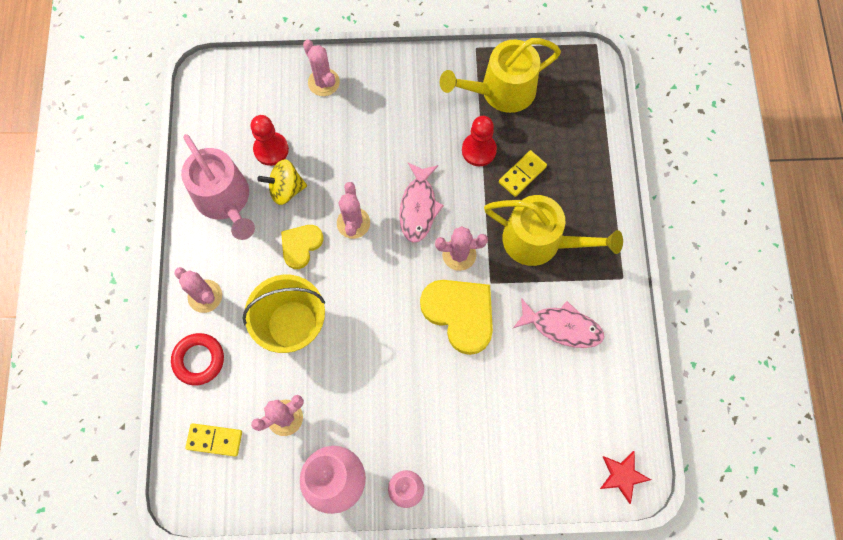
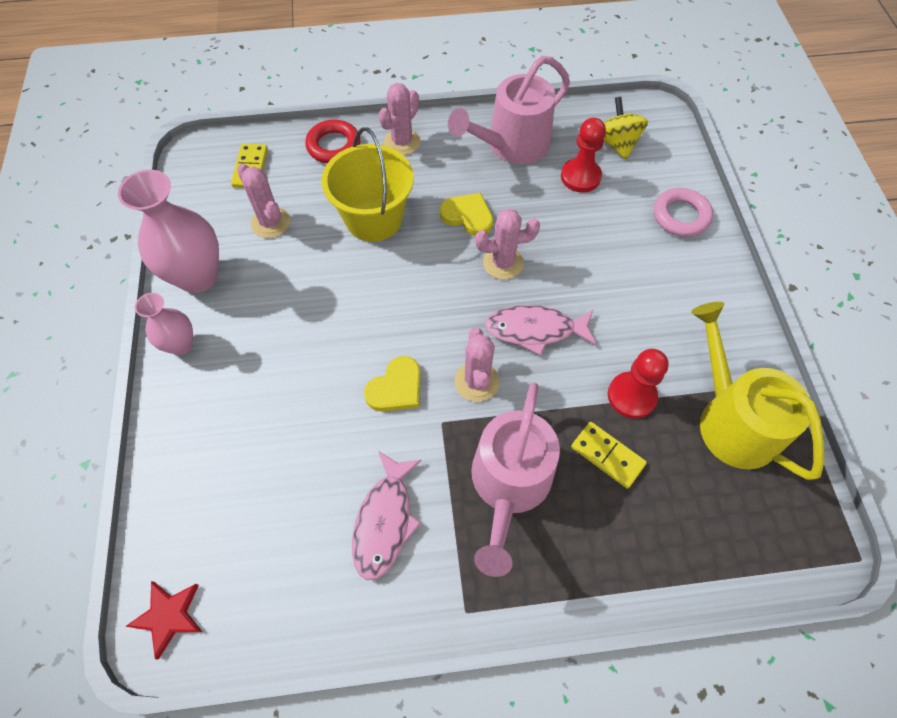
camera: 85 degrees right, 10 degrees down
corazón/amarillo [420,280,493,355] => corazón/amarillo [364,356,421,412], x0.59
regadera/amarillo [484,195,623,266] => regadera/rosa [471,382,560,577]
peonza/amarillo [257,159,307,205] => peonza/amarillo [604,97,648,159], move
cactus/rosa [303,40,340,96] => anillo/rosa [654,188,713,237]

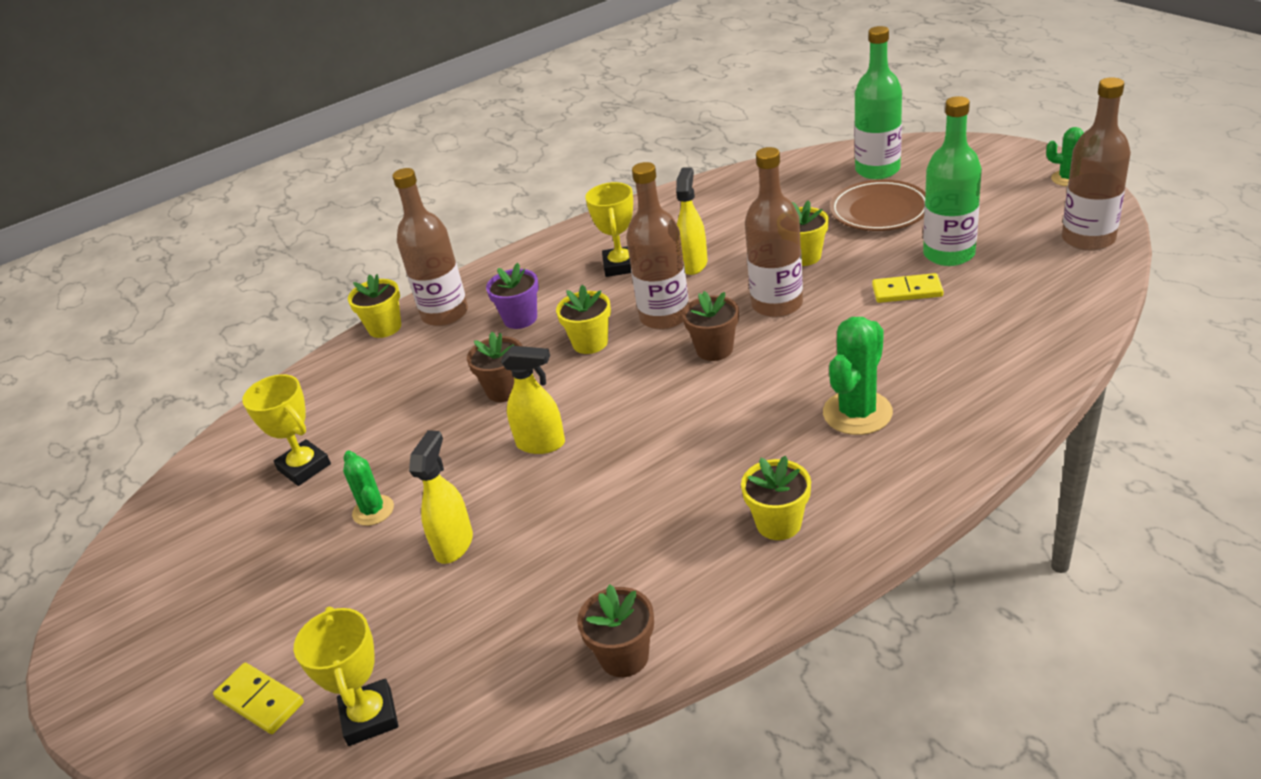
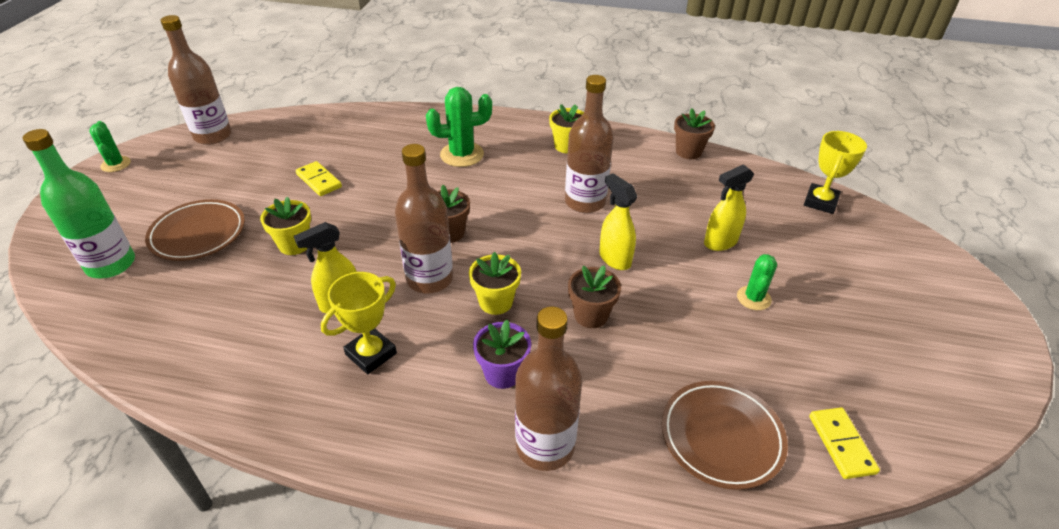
camera: 140 degrees left, 5 degrees up
botella/marrón [745,147,803,318] => botella/marrón [565,75,614,213], move
nothing => plato/marrón [662,381,788,490]
ficha de dominó/amarillo [213,663,304,734] => ficha de dominó/amarillo [809,407,880,479], move
trofeo/amarillo [242,374,331,486] => nothing
maceta/amarillo [348,274,401,338] => nothing
botella/verde [923,96,982,266] => nothing

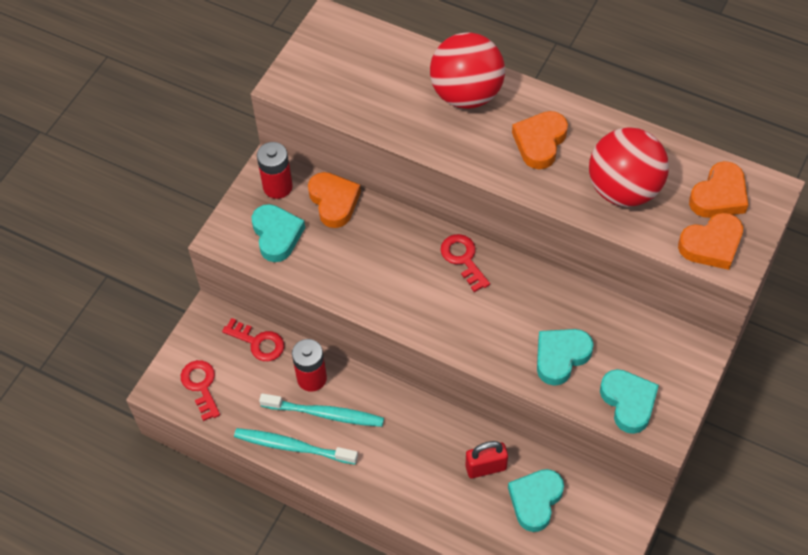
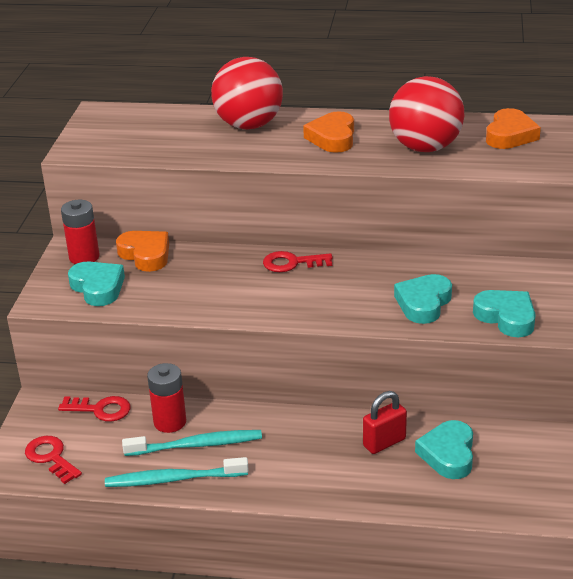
camera: 20 degrees left, 25 degrees down
llave/rojo [441,234,490,292] => llave/rojo [263,251,333,272], 45 degrees counterclockwise
corazón/naranja [678,213,743,270] => nothing

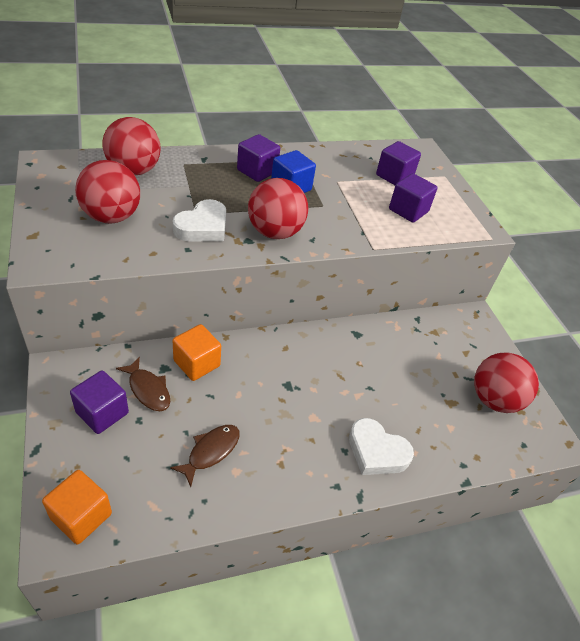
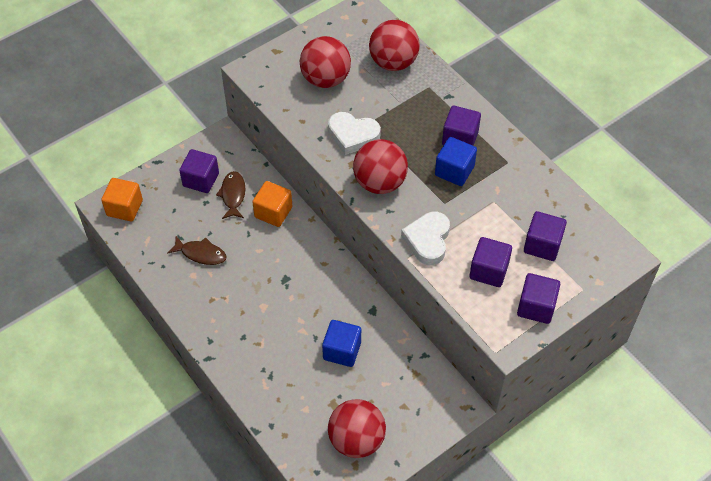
camera: 75 degrees right, 10 degrees up
pez/marrón [116,356,170,411] => pez/marrón [216,171,245,219], 150 degrees clockwise
nothing => cubo/azul [322,320,361,367]
corazón/blanco [349,418,414,475] => corazón/blanco [401,212,450,265], move
nothing => cubo/morado [517,273,560,324]

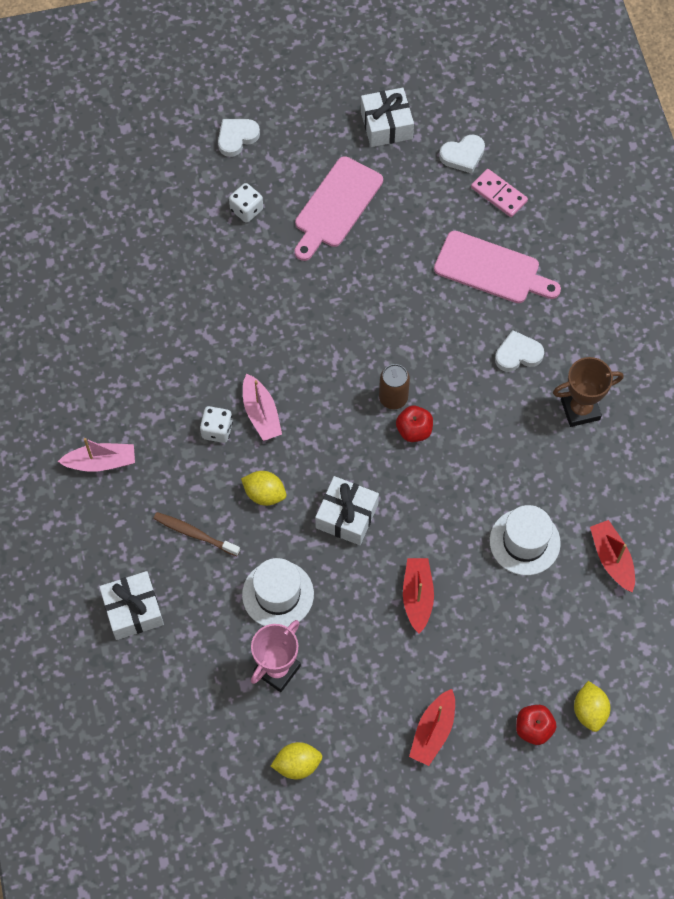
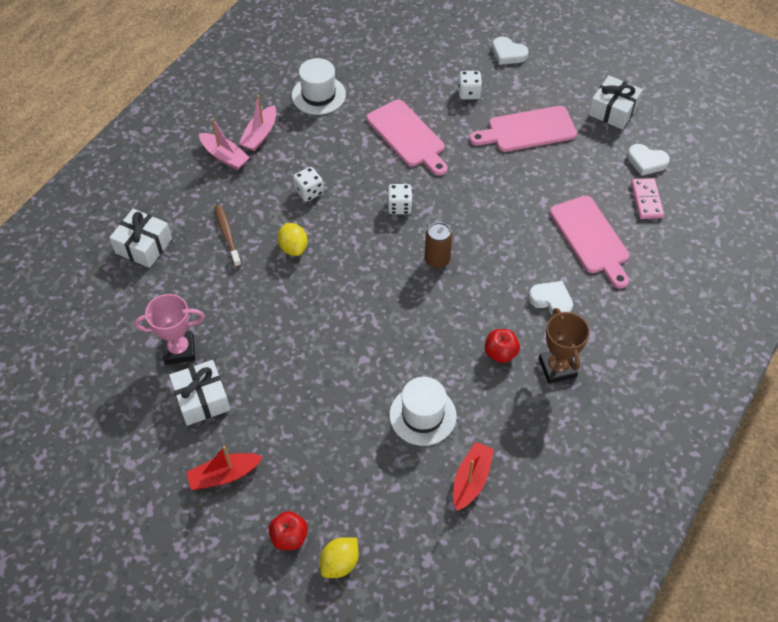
camera: 45 degrees right, 10 degrees down
regalo/blanco [315,476,379,545] => regalo/blanco [169,360,230,426], move
barco/rosa [243,374,282,441] => barco/rosa [239,95,276,151], move
sombrero/blanco [242,558,314,627] => sombrero/blanco [292,58,346,115], move
nothing => tabla de cortar/rosa [367,100,448,176]
nothing => dado/blanco [387,184,412,214]
manzana/rojo [396,406,433,442] => manzana/rojo [485,329,520,363], move
corazón/blanco [218,119,260,157] => corazón/blanco [492,37,529,65], 150 degrees counterclockwise
trofeo/marrón [553,357,624,427] => trofeo/marrón [539,308,590,384], 45 degrees clockwise
limón/amarillo [271,742,322,779] => nothing
barco/rojo [403,558,434,634] => nothing

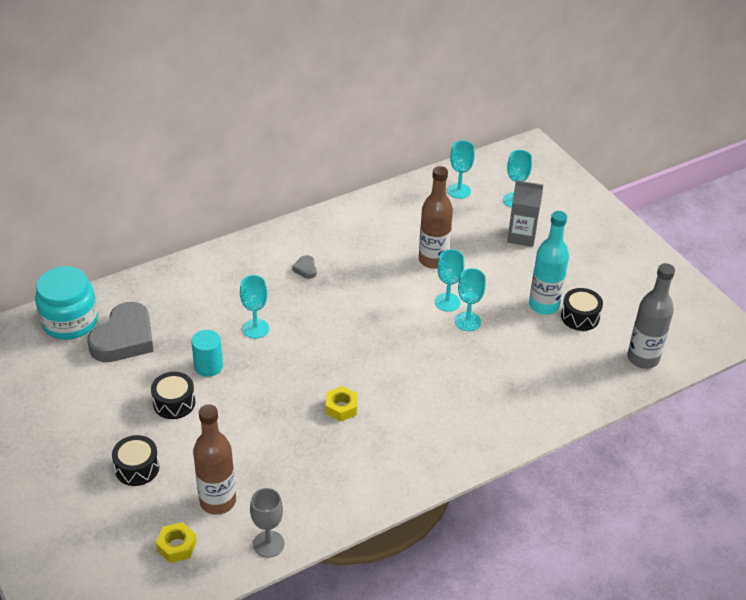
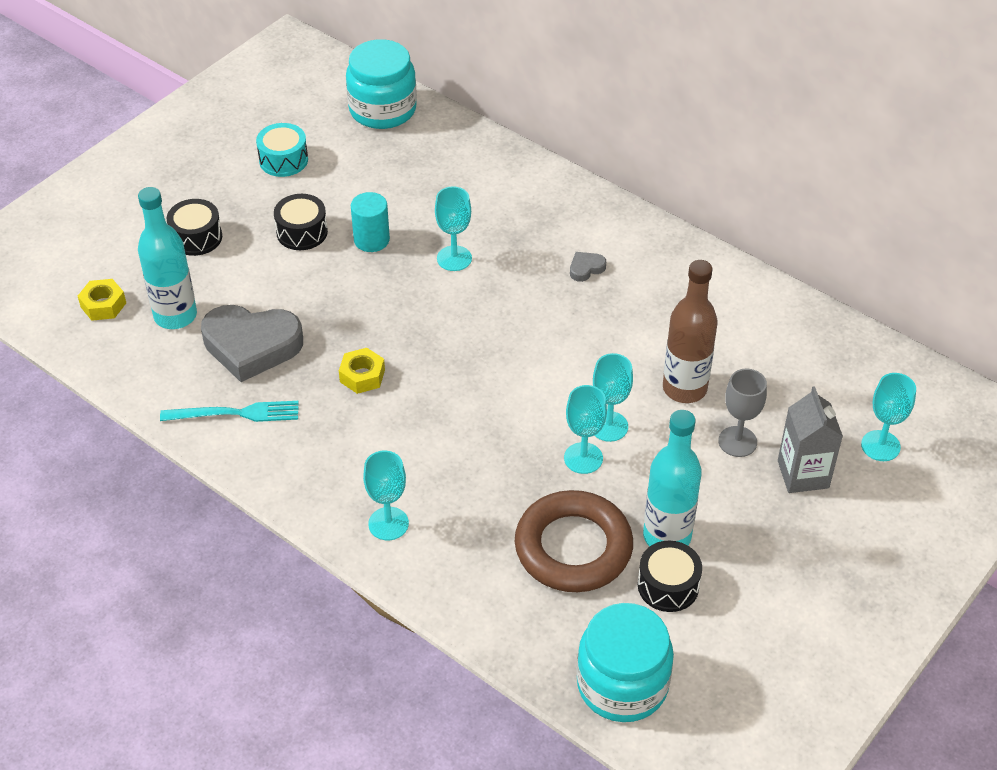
camera: 70 degrees right, 5 degrees up
botella/marrón [193,404,236,515] => botella/turquesa [138,187,197,329]
nothing => tenedor/turquesa [160,401,299,422]
corazón/gris [87,302,154,362] => corazón/gris [201,305,303,382], move
nothing => tambor/turquesa [256,123,308,177]
copa/turquesa [448,140,475,199] => copa/turquesa [363,451,409,540], move
nothing => anillo/marrón [515,490,633,592]
botella/gris [627,263,675,369] => tarro/turquesa [577,603,674,722]
copa/gris [250,488,284,558] => copa/gris [718,369,767,457], move

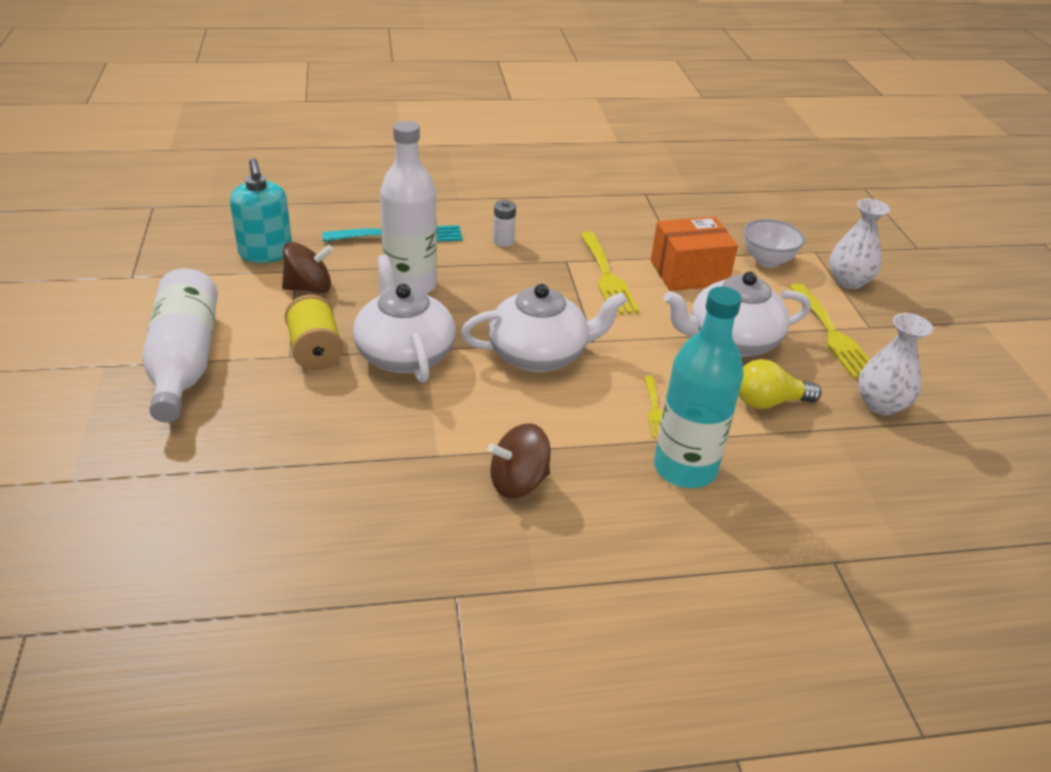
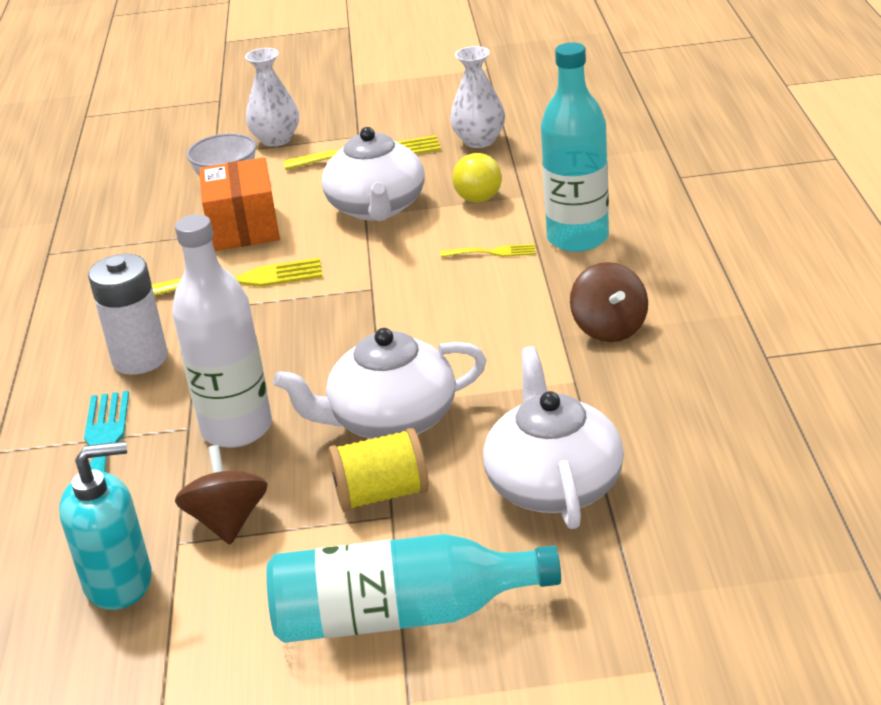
camera: 80 degrees left, 5 degrees down
pila/blanco [493,200,516,247] => pila/blanco [88,254,168,375], x1.87
botella/blanco [142,268,218,423] => botella/turquesa [266,534,561,643]
tetera/blanco [461,284,627,372] => tetera/blanco [483,346,624,529], move

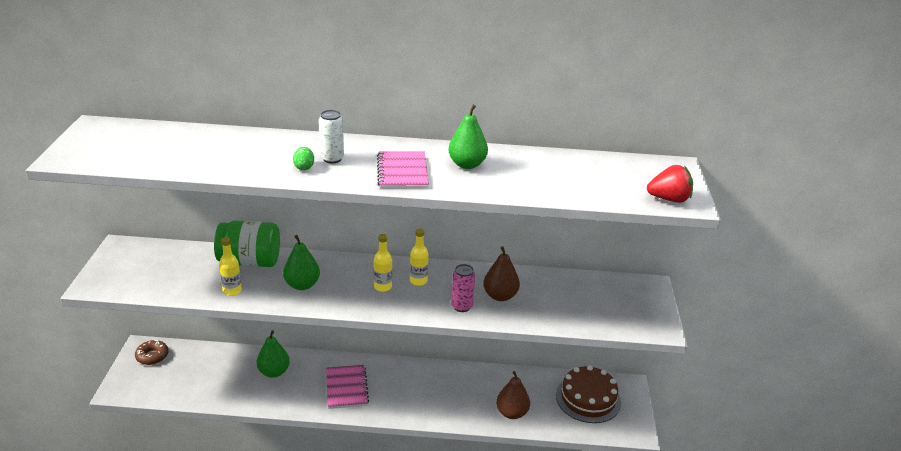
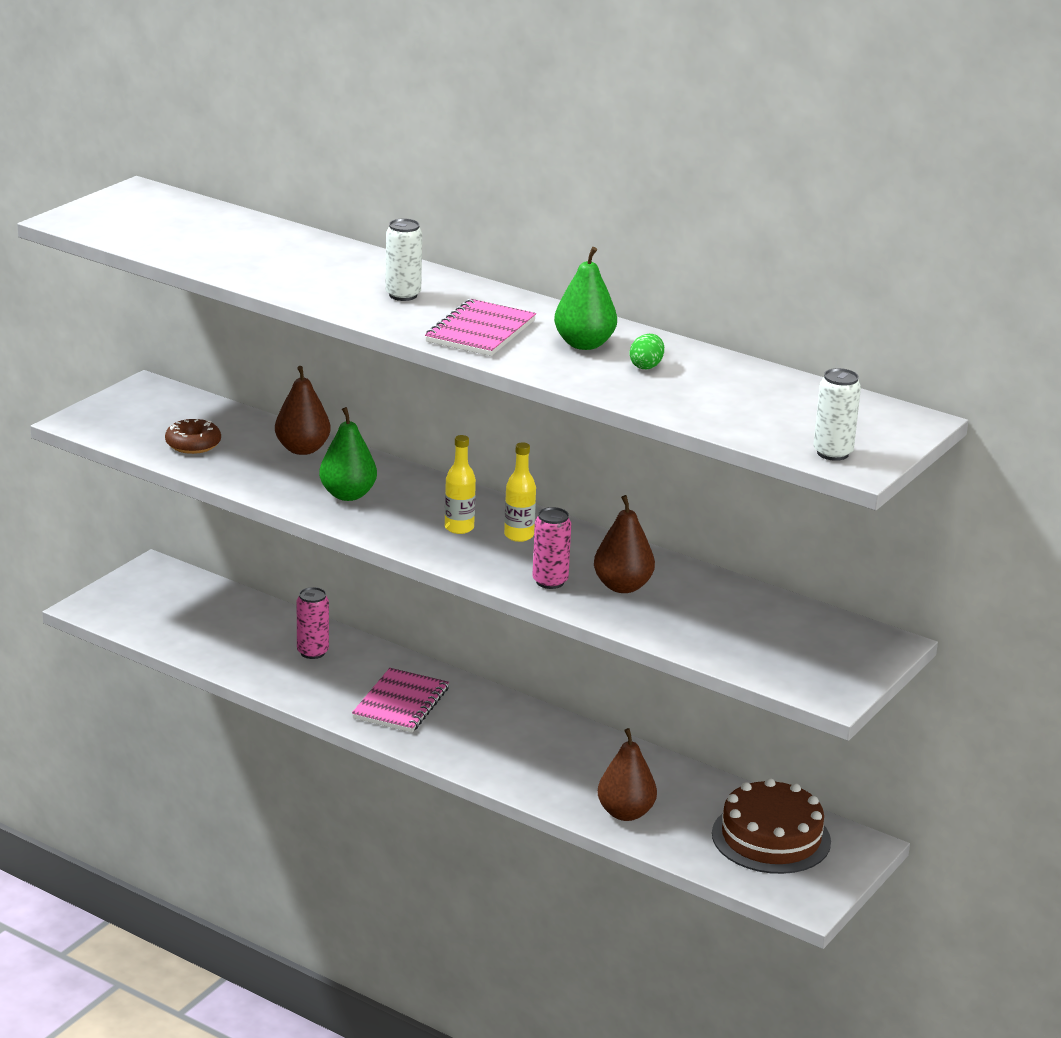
camera: 30 degrees right, 5 degrees down
rosquilla/marrón [135,340,169,365] => rosquilla/marrón [165,419,221,454], move
tarro/verde [214,220,280,267] => pera/marrón [275,366,331,455]
pera/verde [257,330,290,378] => lata/rosa [297,587,329,659]
huevo/verde [293,147,314,170] => huevo/verde [630,334,664,369], move
fresa/rojo [647,165,693,203] => lata/blanco [813,368,861,461]
botella/amarillo [219,237,242,296] => nothing

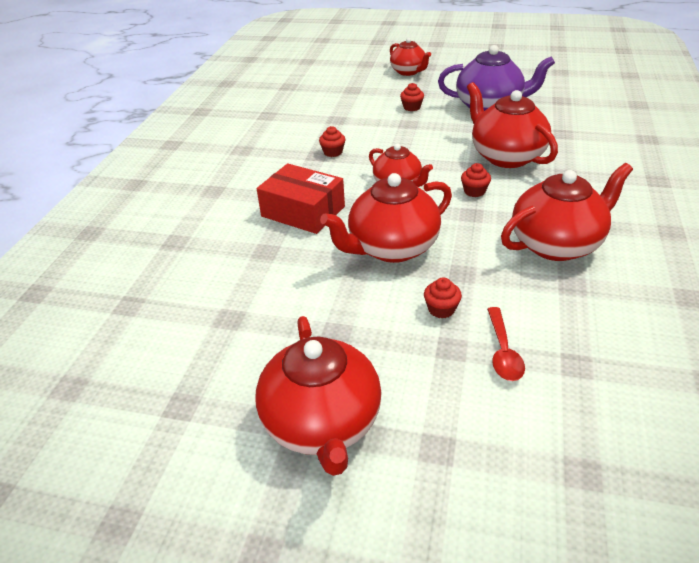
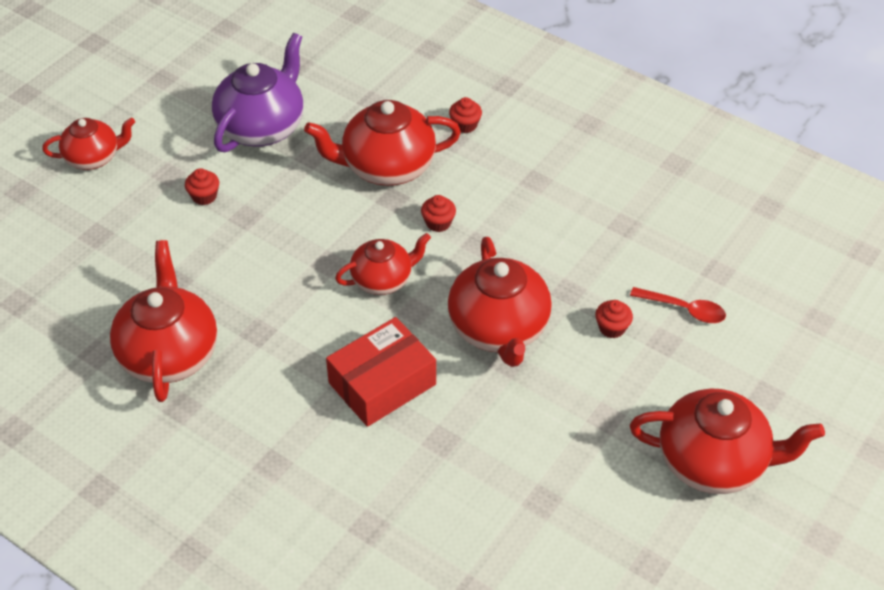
camera: 70 degrees left, 10 degrees up
tetera/rojo [501,163,633,261] => tetera/rojo [110,240,217,402], move
magdalena/rojo [319,126,345,157] => magdalena/rojo [449,97,482,133], move

